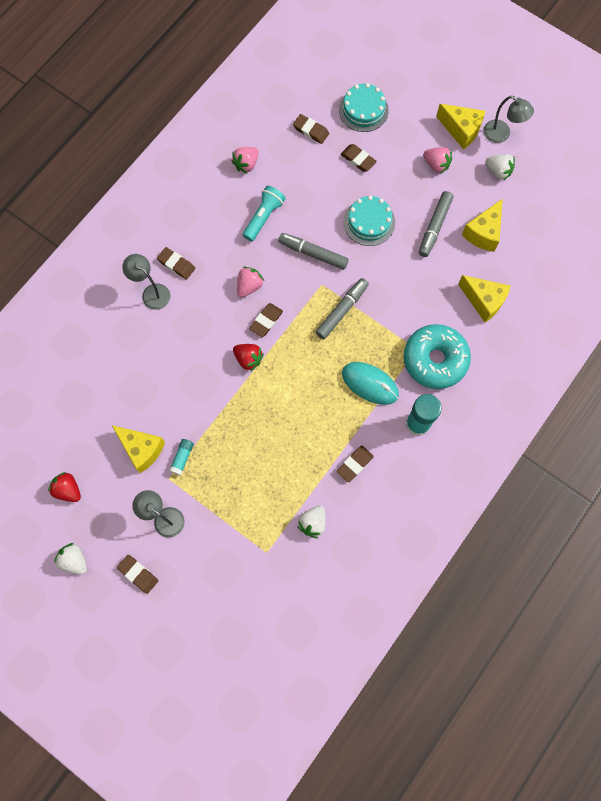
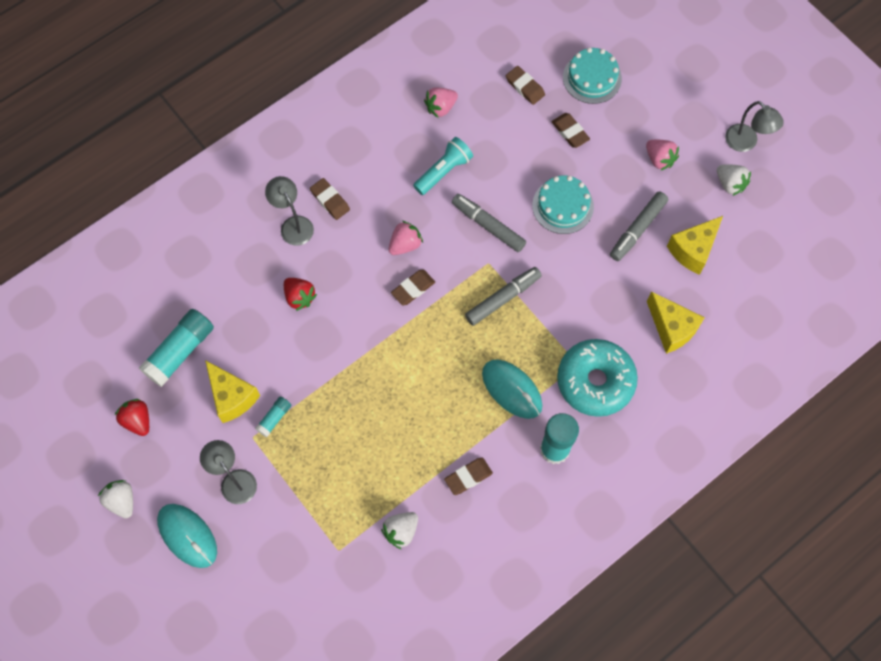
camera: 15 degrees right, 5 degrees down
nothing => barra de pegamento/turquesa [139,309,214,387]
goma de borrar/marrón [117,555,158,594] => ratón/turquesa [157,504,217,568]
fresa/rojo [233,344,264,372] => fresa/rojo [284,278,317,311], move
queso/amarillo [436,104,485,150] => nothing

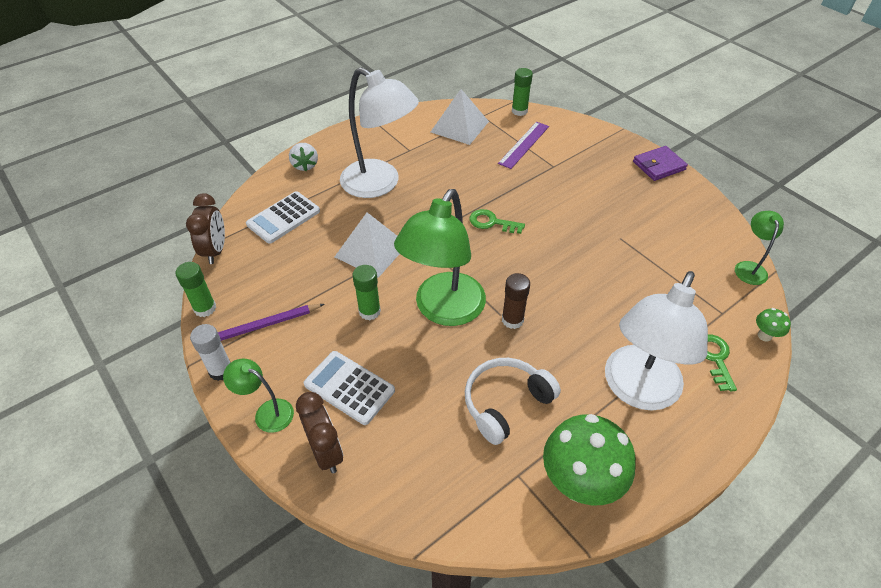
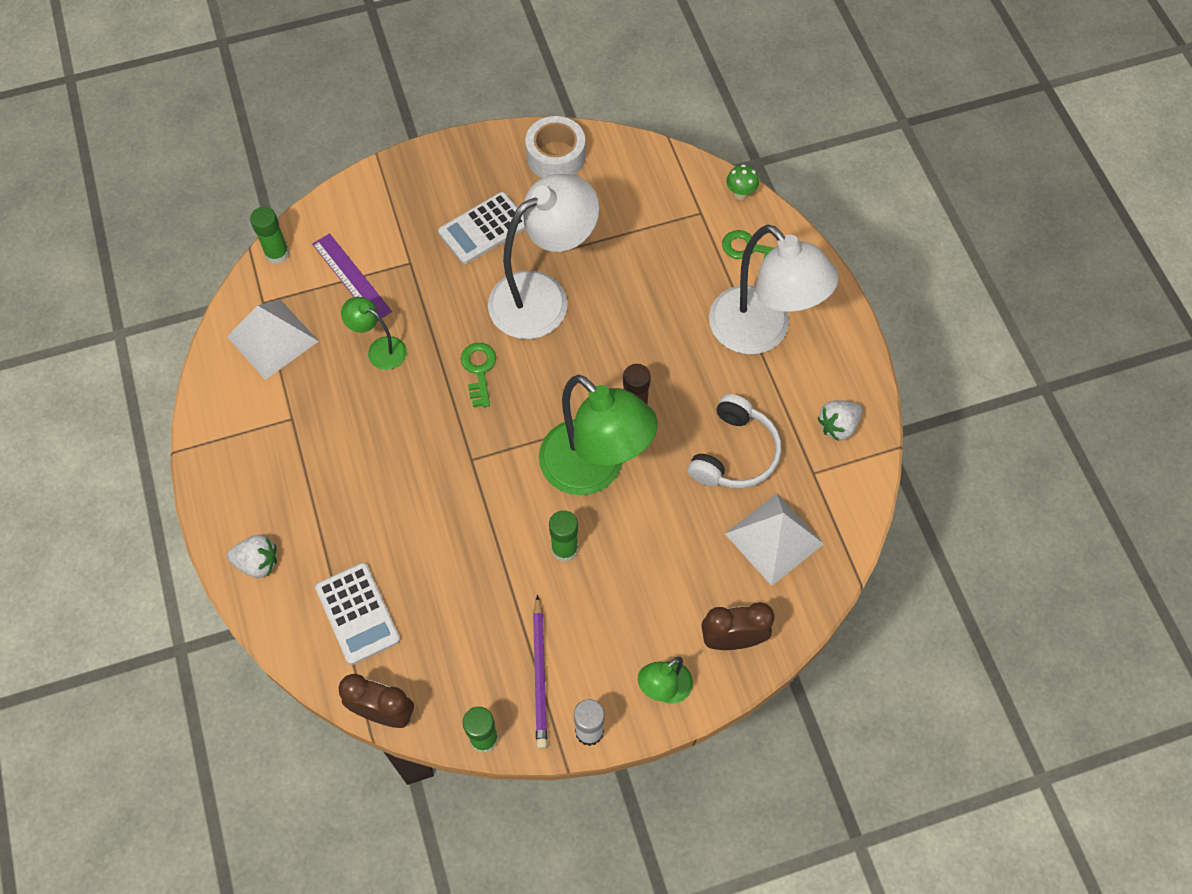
camera: 70 degrees left, 15 degrees up
lámpara/verde [735,211,784,285] => lámpara/verde [341,297,407,370], move
calculadora/blanco [304,351,395,425] => calculadora/blanco [438,192,525,264], move
llave/verde [469,209,525,234] => llave/verde [461,343,496,407], 135 degrees clockwise
lámpara/blanco [340,67,419,198] => lámpara/blanco [488,174,599,339], move
nothing => cinta adhesiva/blanco [525,116,586,178]
auriculares/blanco [465,358,561,445] => auriculares/blanco [688,394,781,489], 135 degrees counterclockwise
pirámide/blanco [335,212,400,278] => pirámide/blanco [725,493,824,586], move
seta/verde [543,414,636,505] => fresa/blanco [817,400,863,441]
cartera/morado [633,146,688,181] => nothing

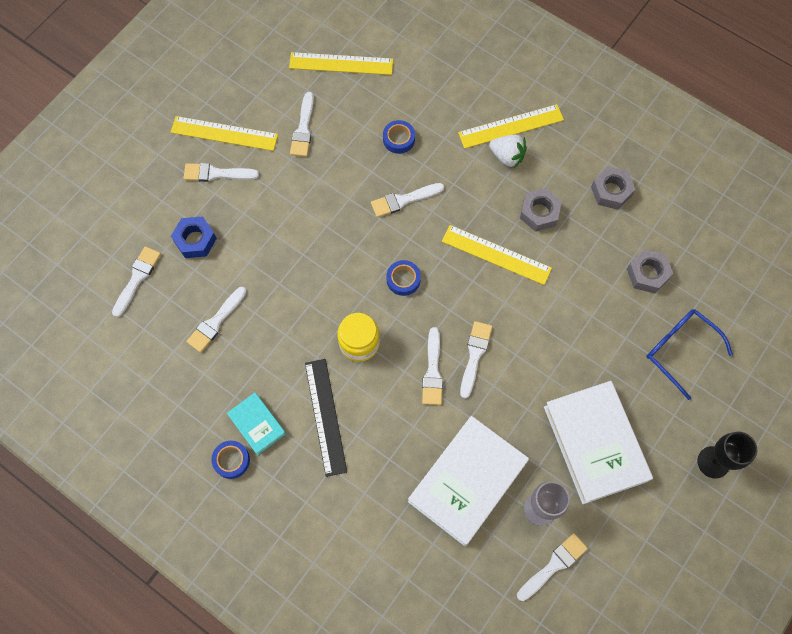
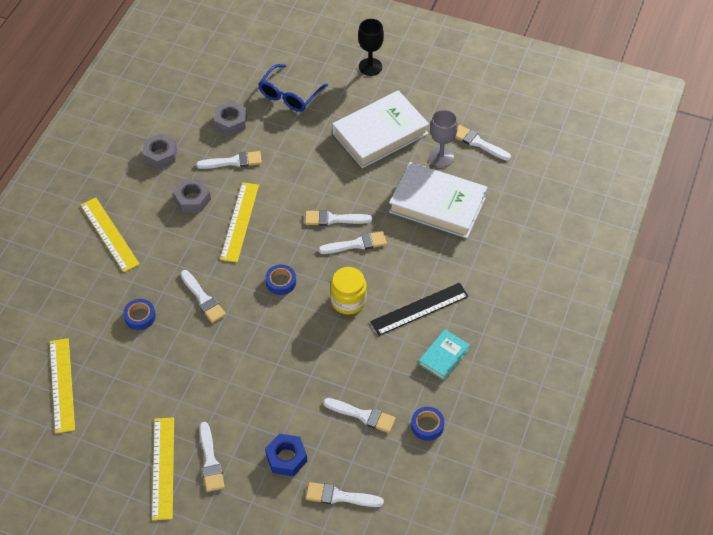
camera: 105 degrees left, 15 degrees down
pincel/blanco [290,92,314,157] => pincel/blanco [196,151,262,169], move
cinta adhesiva/azul [211,441,250,479] => cinta adhesiva/azul [411,407,444,441], move
fresa/blanco [489,135,527,169] => nothing

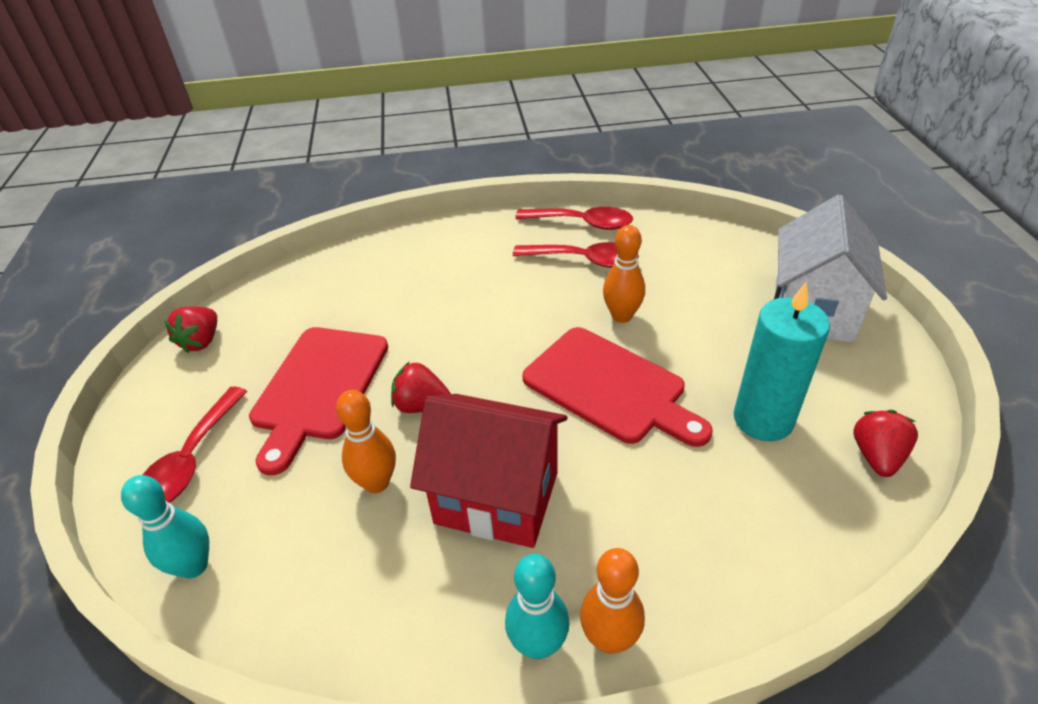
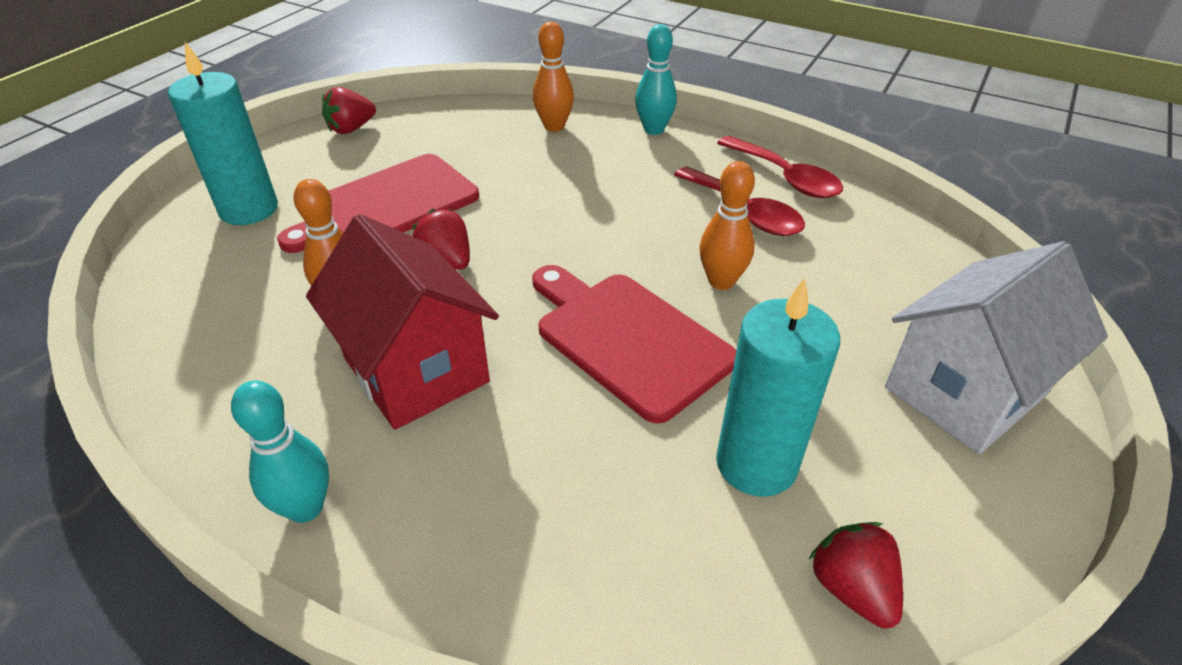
camera: 35 degrees right, 0 degrees up
cuchara/rojo [142,386,247,503] => vela/turquesa [168,42,278,225]
tabla de cortar/rojo [522,327,713,447] => tabla de cortar/rojo [532,265,737,424], 150 degrees clockwise
bolo/naranja [580,548,645,654] => bolo/naranja [533,21,574,132], move
bolo/turquesa [121,475,209,579] => bolo/turquesa [635,24,677,135], move
fresa/rojo [853,410,918,477] => fresa/rojo [809,522,903,629], 75 degrees counterclockwise

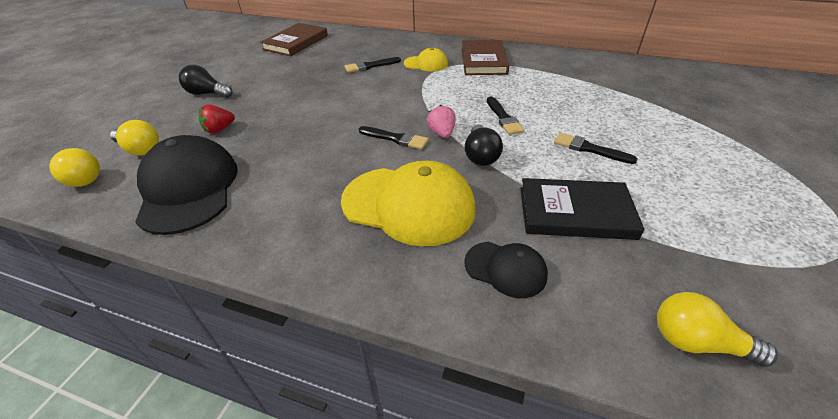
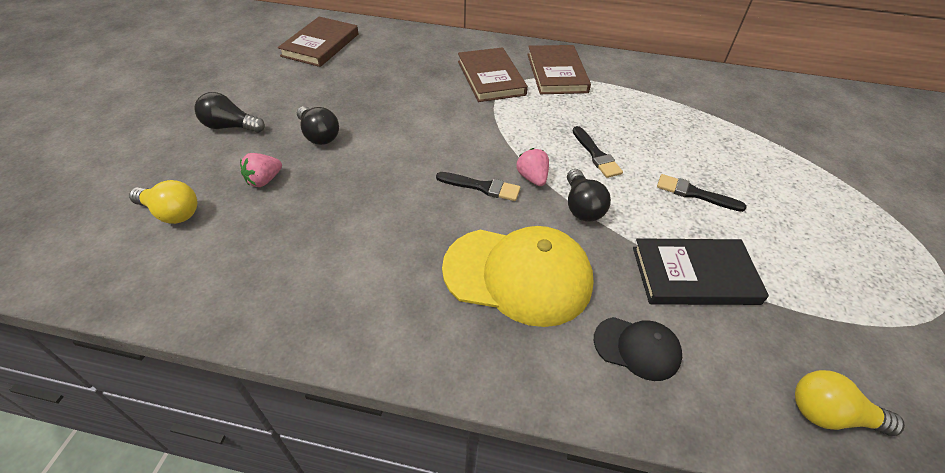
camera: 10 degrees left, 5 degrees up
fresa/rojo [198,105,235,134] => fresa/rosa [240,153,282,187]
nothing => bombilla/negro [297,106,339,145]
gorra/amarillo [404,48,448,71] => libro/marrón [458,47,528,102]
bombilla/amarillo [50,148,100,187] => nothing
gorra/negro [135,135,238,235] => nothing
pincel/negro [345,57,401,73] => nothing

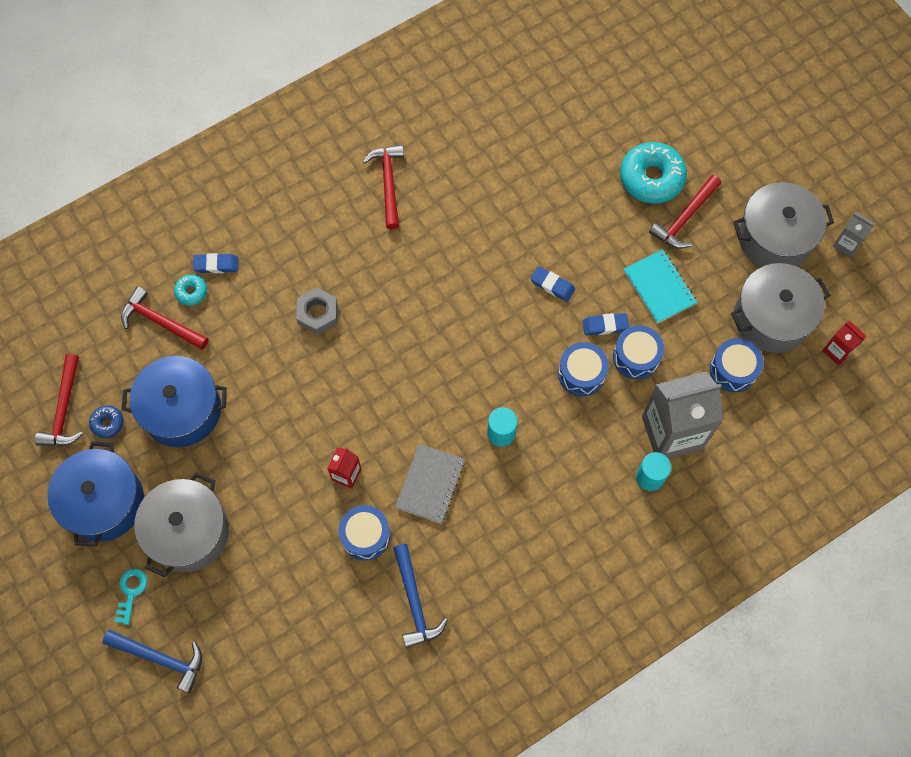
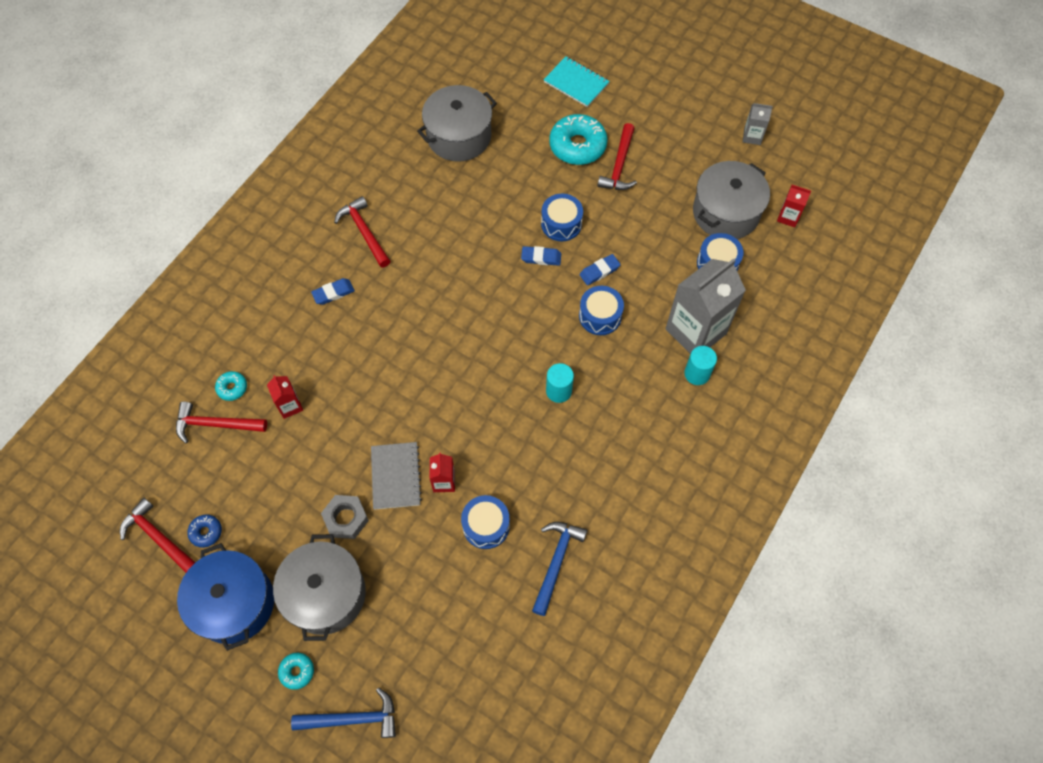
camera: 25 degrees left, 5 degrees down
martillo/rojo [35,354,83,446] => martillo/rojo [120,498,195,573], 150 degrees clockwise
nothing => cartón de leche/rojo [267,375,303,419]
llave/turquesa [114,568,147,625] => rosquilla/turquesa [278,653,314,690]
goma de borrar/azul [193,253,239,273] => goma de borrar/azul [311,278,355,305], move
tuerca/gris [296,287,338,335] => tuerca/gris [321,495,369,539], move
cuaderno/gris [395,444,465,524] => cuaderno/gris [371,442,422,510], move
olla/gris [733,182,834,267] => olla/gris [417,85,497,162], move
martillo/azul [393,544,448,648] => martillo/azul [532,522,587,616], 120 degrees counterclockwise
tambor/azul [613,325,664,379] => tambor/azul [541,193,583,241], move
cuaderno/turquesa [624,249,697,324] => cuaderno/turquesa [544,56,610,107], move
olla/azul [122,356,227,447] => nothing

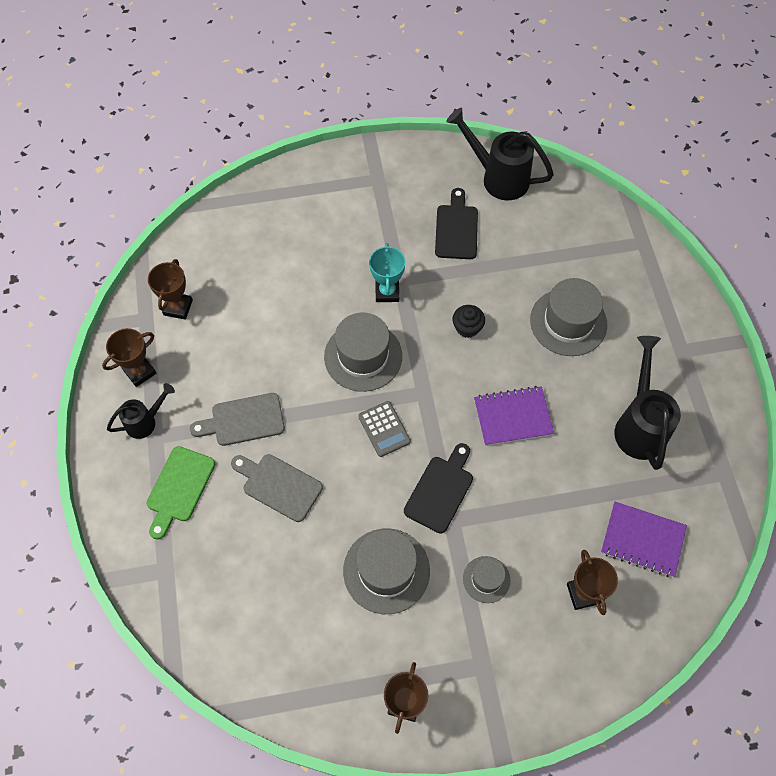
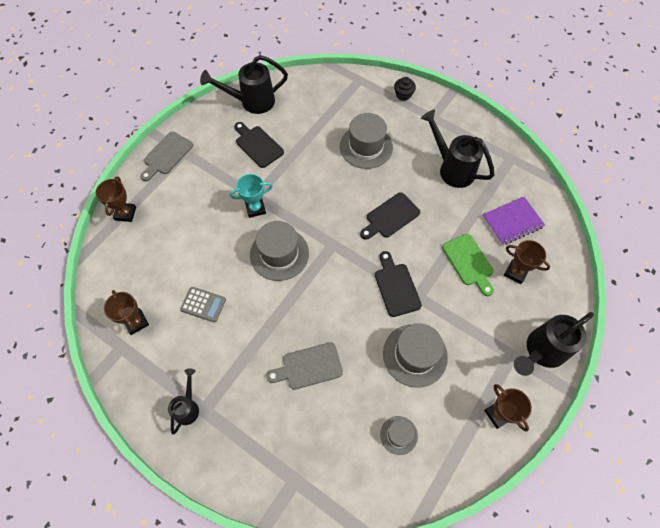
camera: 45 degrees left, 0 degrees up
trofeo/marrón [102,328,156,387] => trofeo/marrón [95,176,136,222], move
tabla de cortar/gris [190,393,285,446] => tabla de cortar/gris [141,132,193,181], move
calculadora/gris [358,401,411,457] => calculadora/gris [180,287,226,322], move
trofeo/turquesa [369,243,406,302] => trofeo/turquesa [230,174,273,218], 60 degrees counterclockwise
cuaderno/morado [474,386,554,446] => tabla de cortar/negro [360,192,420,240]
sombrero/gris [463,556,510,603] => sombrero/gris [380,416,418,455], move
magdalena/negro [452,305,485,338] => magdalena/negro [394,77,416,101], move
tabla de cortar/verde [146,446,215,539] => tabla de cortar/verde [442,234,494,296], move
nothing => regadera/negro [514,312,594,376]

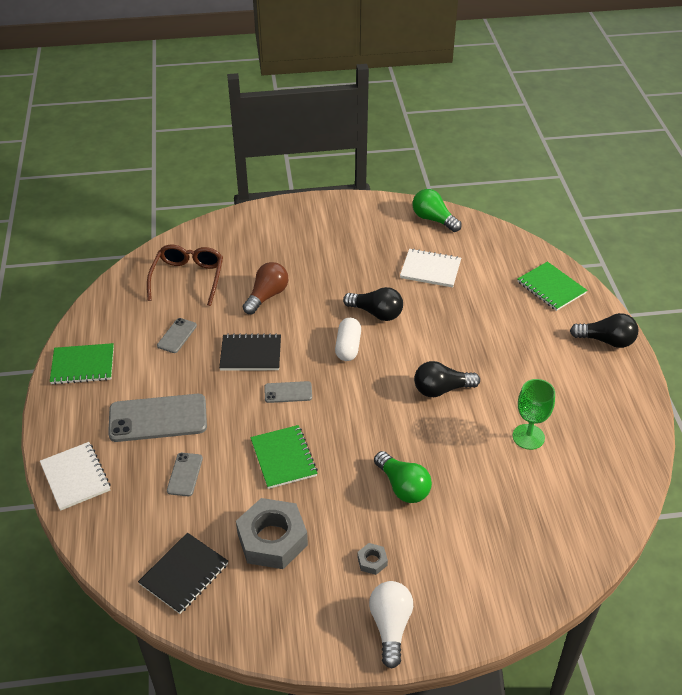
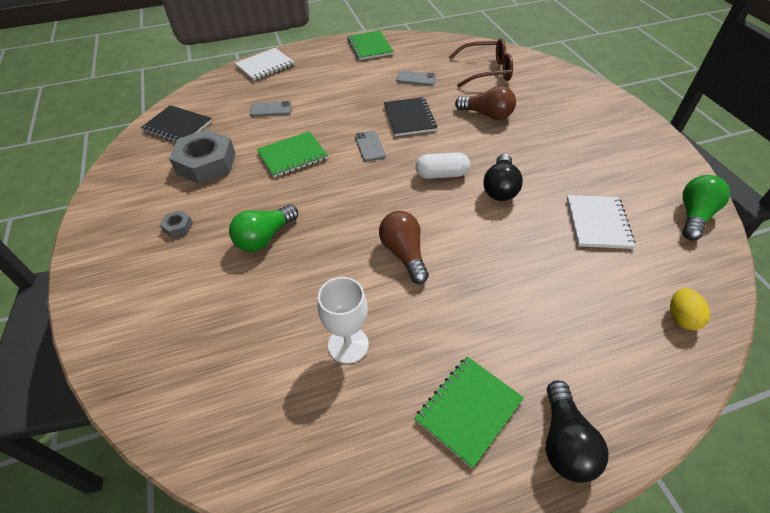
camera: 80 degrees right, 5 degrees up
copa/verde [513,379,555,450] => copa/blanco [318,277,369,364]
bombilla/negro [414,361,480,397] => bombilla/marrón [379,211,429,284]
cuaderno/verde [517,262,587,311] => cuaderno/verde [414,356,524,468], move
nothing => huevo/amarillo [670,288,710,330]
móvil/gris [108,394,207,442] => nothing
bombilla/blanco [369,581,413,669] => nothing

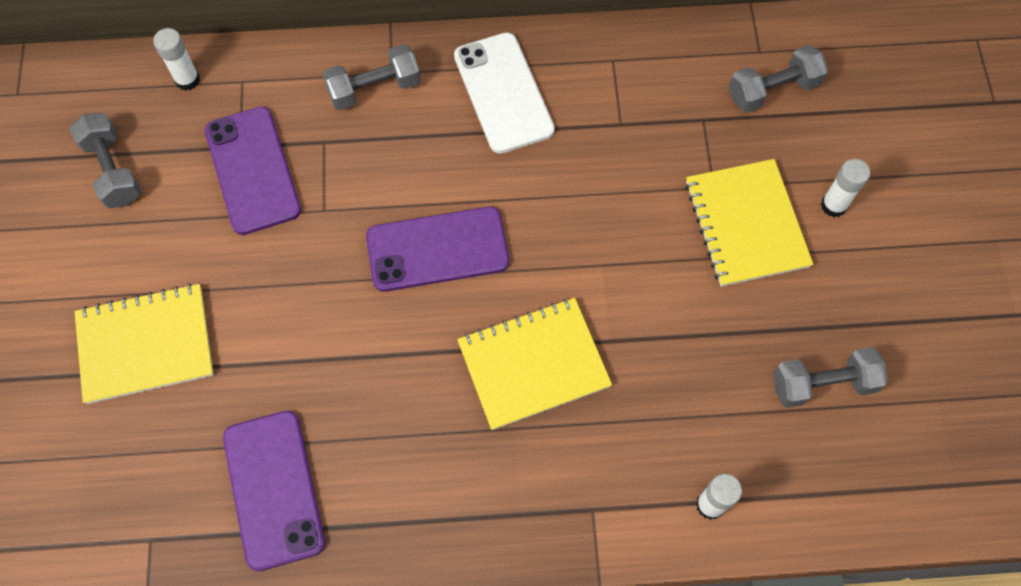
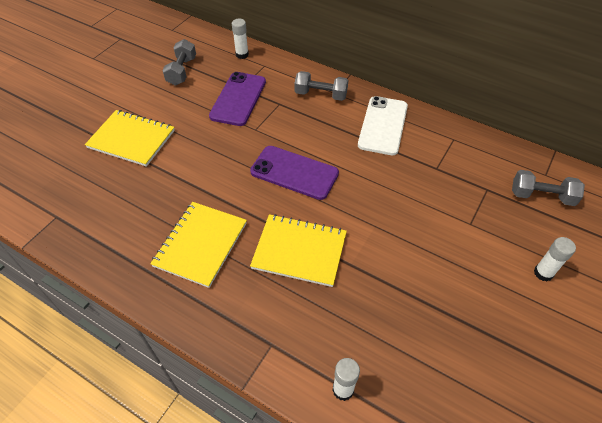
camera: 35 degrees right, 15 degrees down
cuaderno/amarillo [685,159,813,287] => cuaderno/amarillo [150,202,247,288], move
móvil/morado [223,411,325,571] => nothing
mancuerna/gris [773,347,888,408] => nothing

